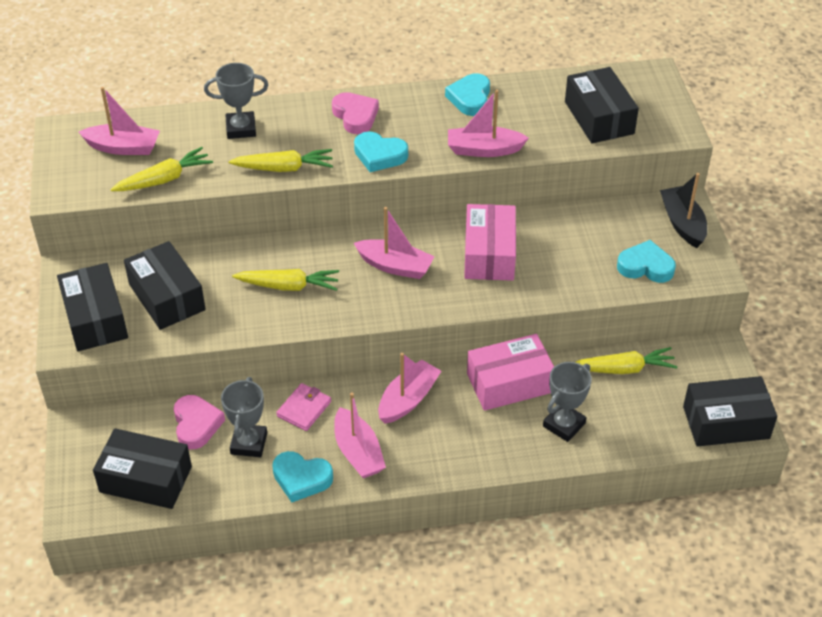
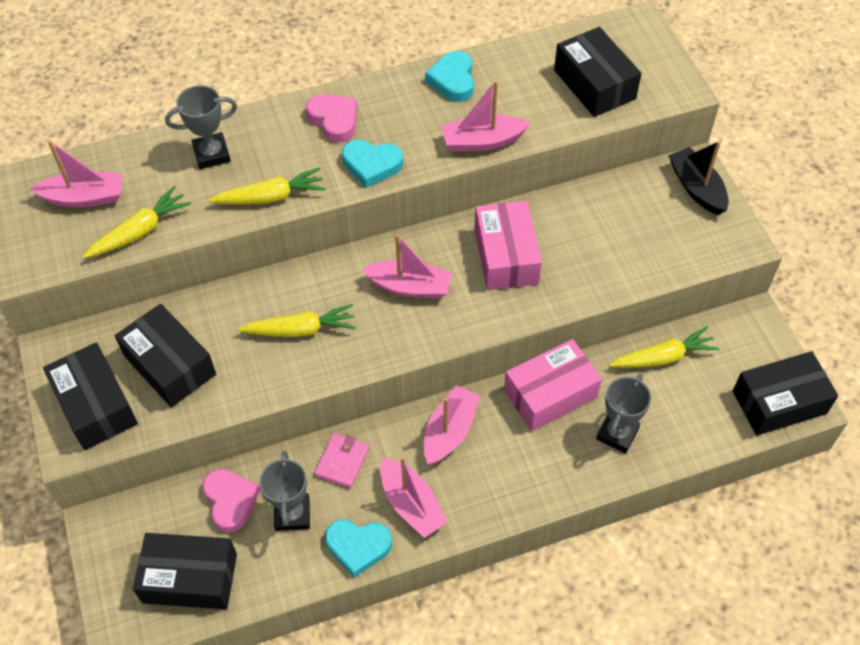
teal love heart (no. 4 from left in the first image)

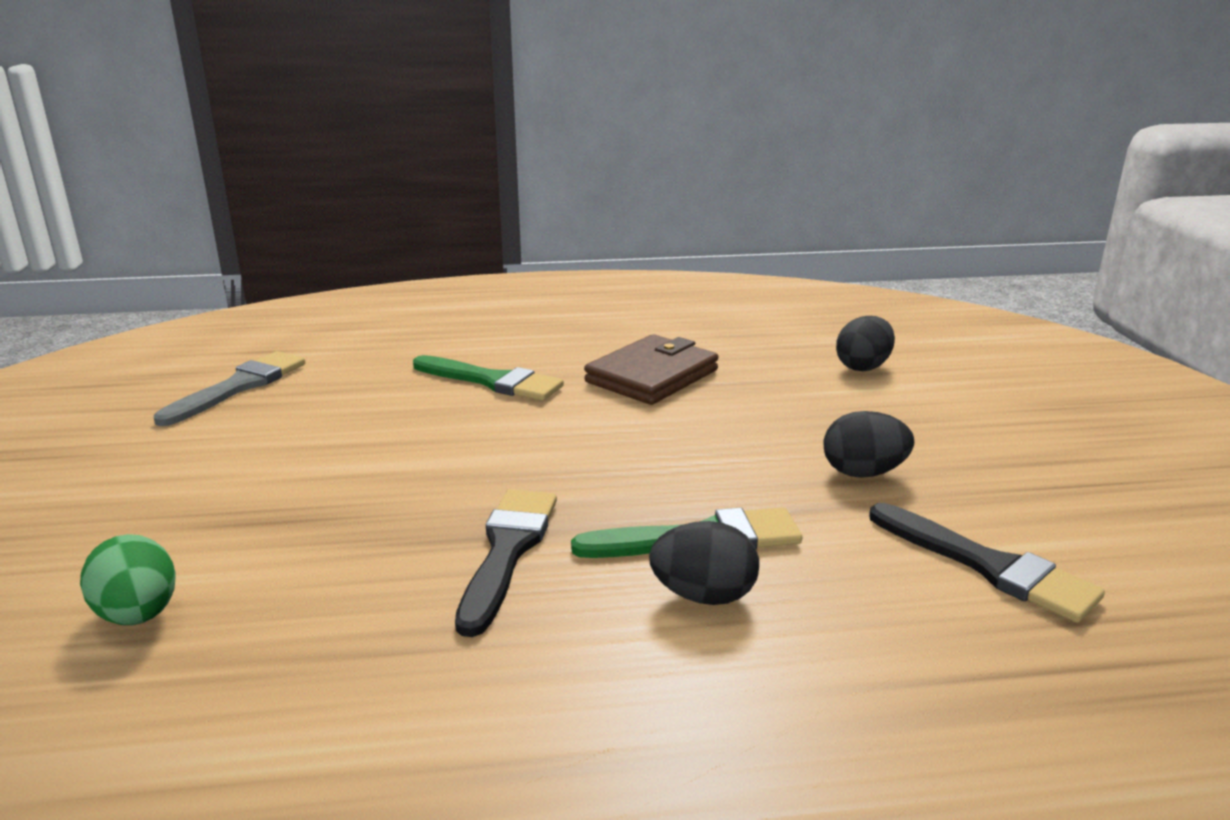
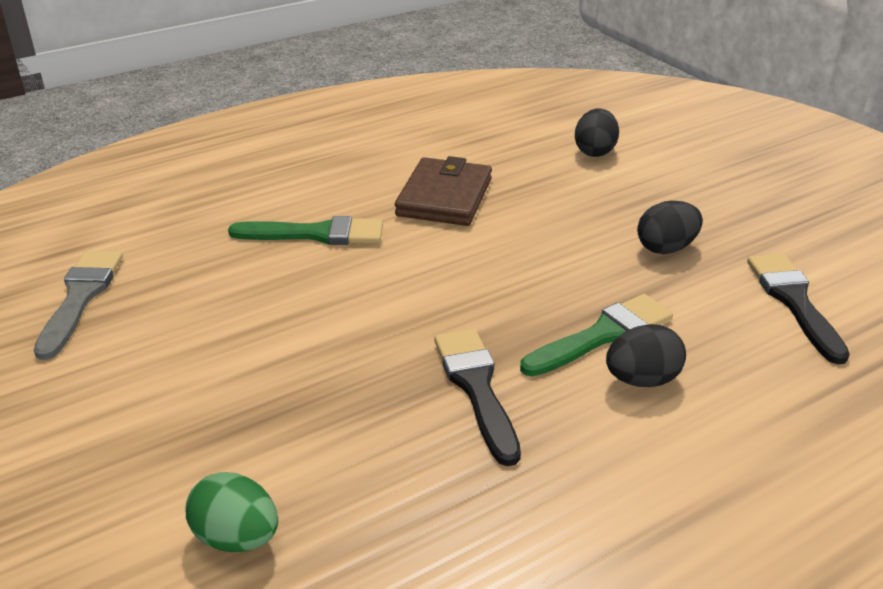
black paint brush (no. 2 from left)

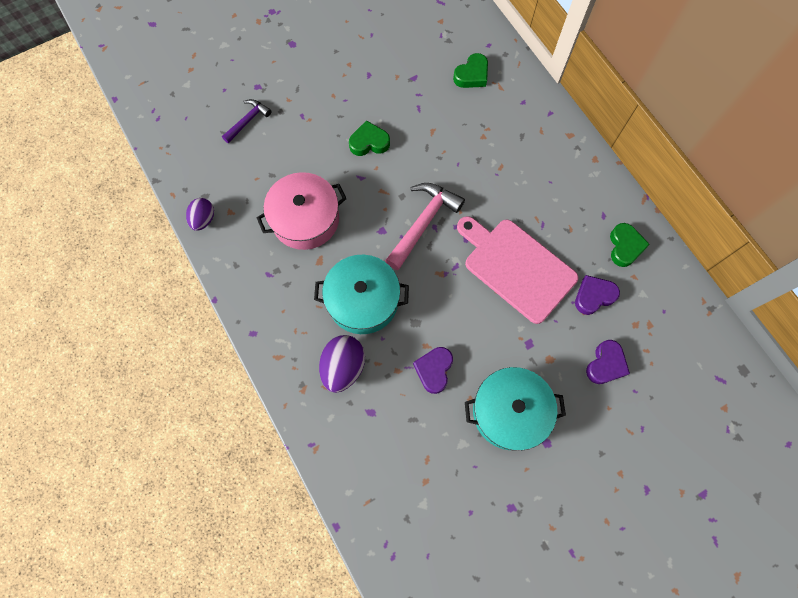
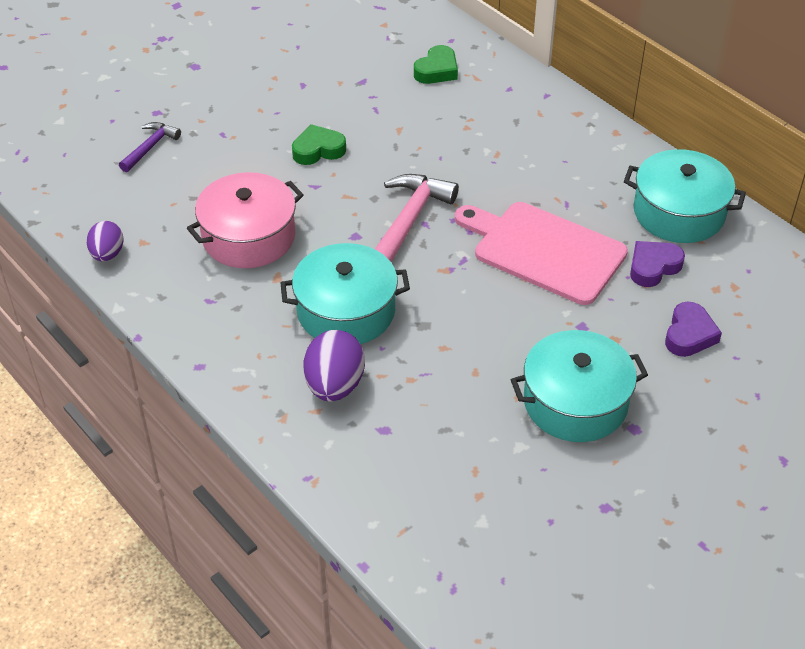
purple love heart (no. 1 from left in the first image)
teal stockpot (no. 3 from left)

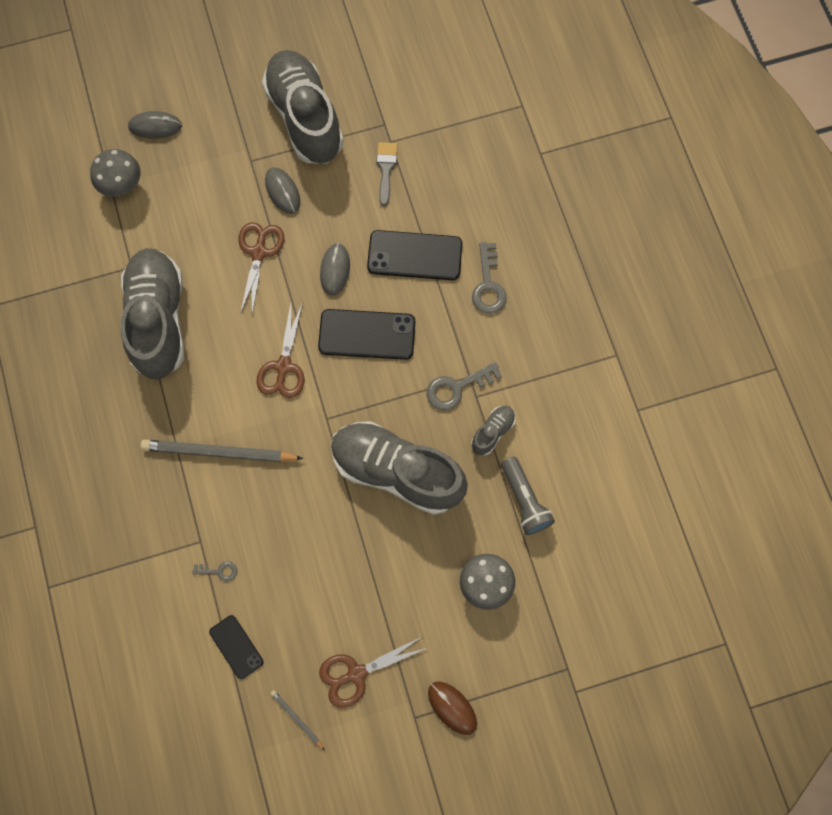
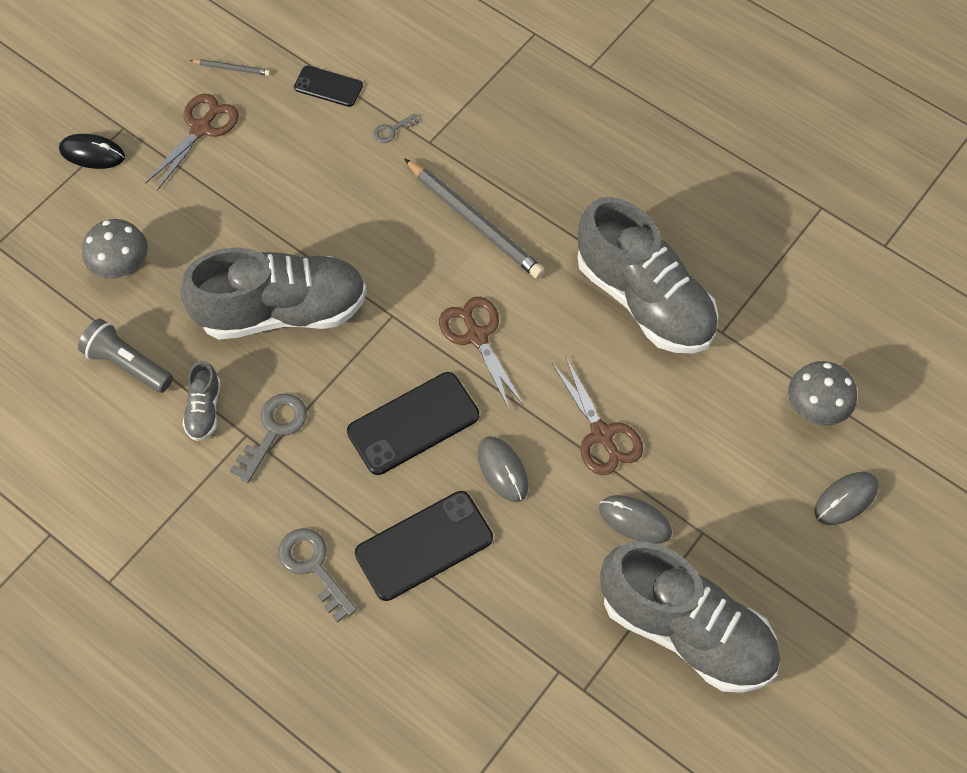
ash-grey paint brush
black PC mouse
ash-grey wooden pencil (no. 2 from left)

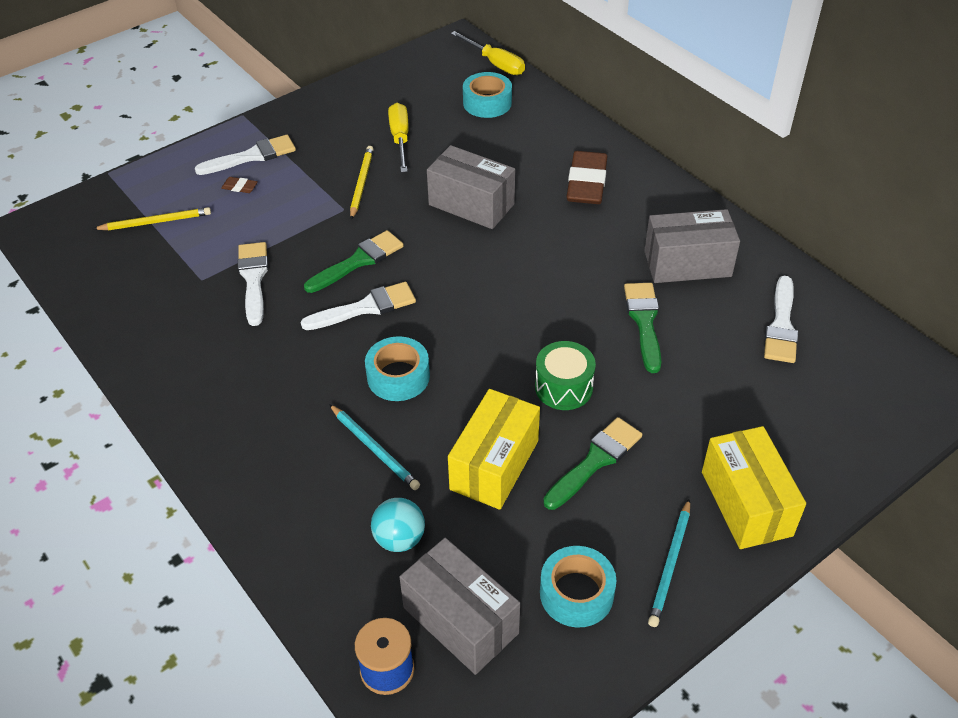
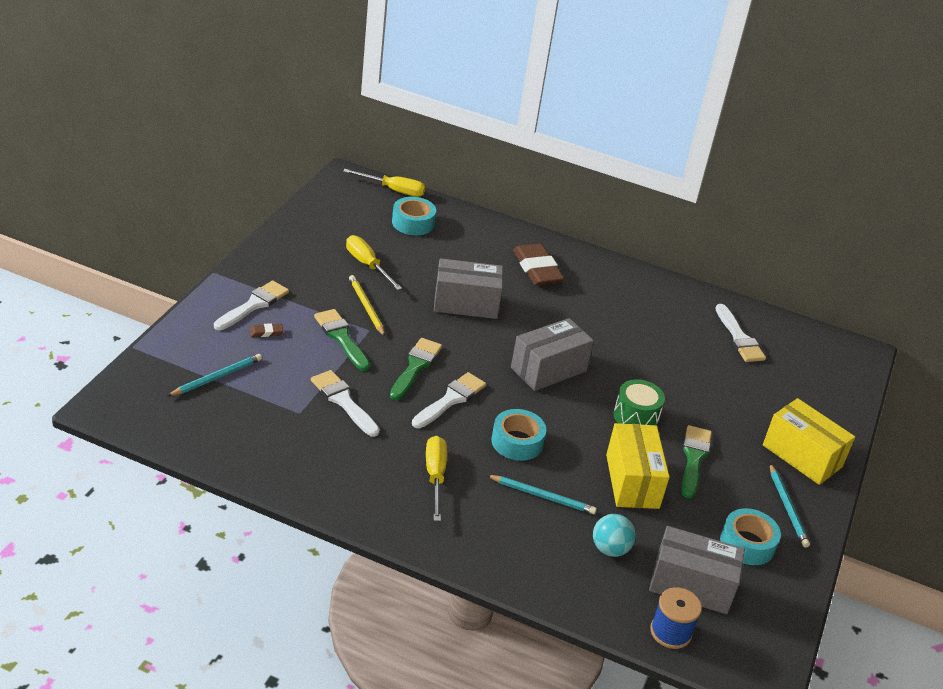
bright yellow flat screwdriver (no. 3 from left)
green paint brush (no. 1 from left)
ash-grey parcel (no. 2 from left)
teal wooden pencil (no. 1 from left)

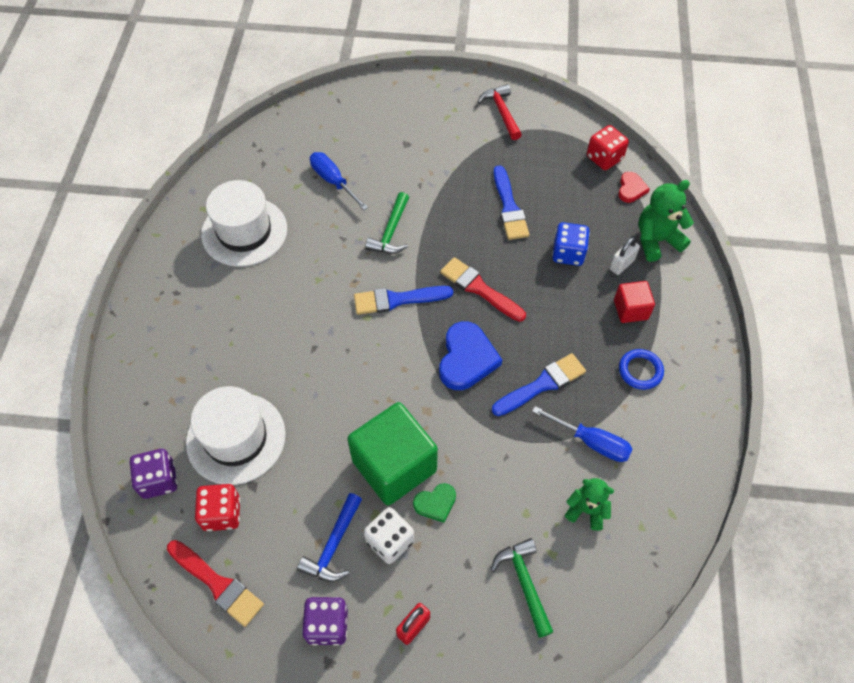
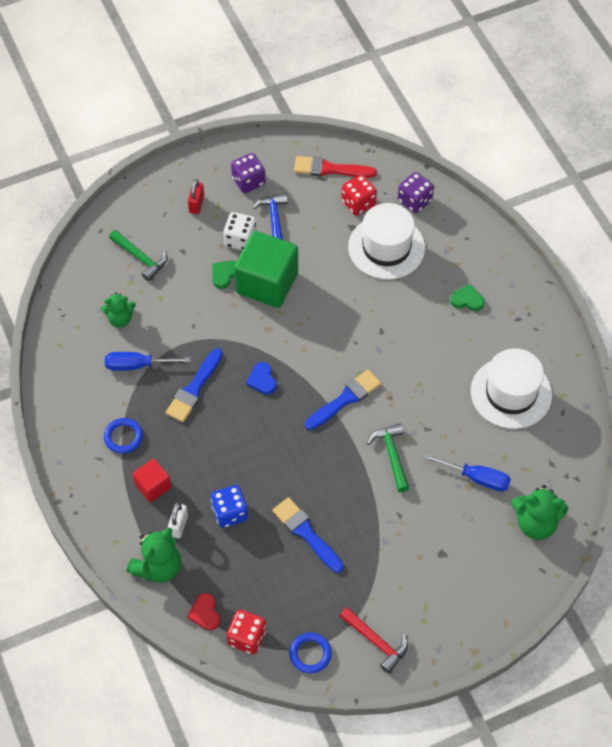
red paint brush (no. 2 from left in the first image)
blue ring (no. 2 from left)
green love heart (no. 2 from left)
green stuffed bear (no. 3 from left)
blue love heart

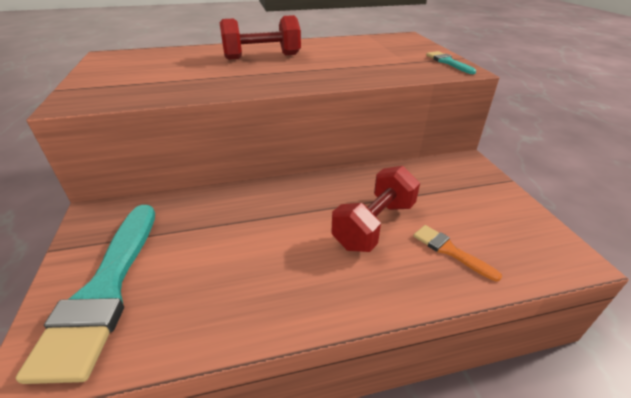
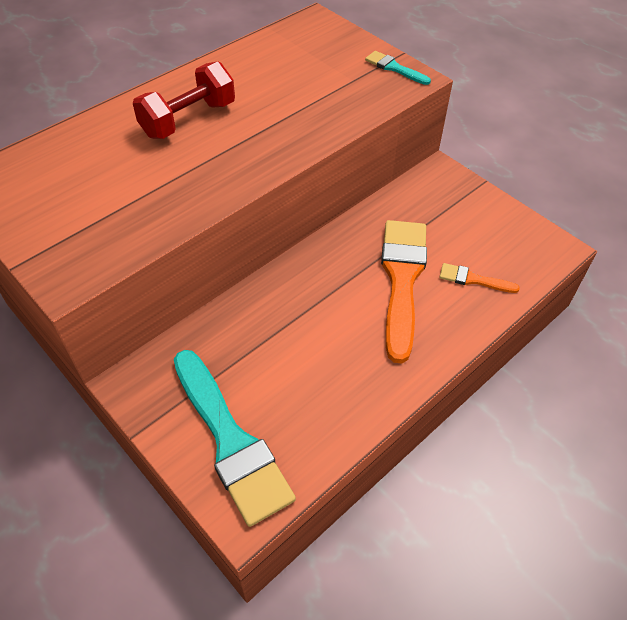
orange paint brush (no. 1 from left)

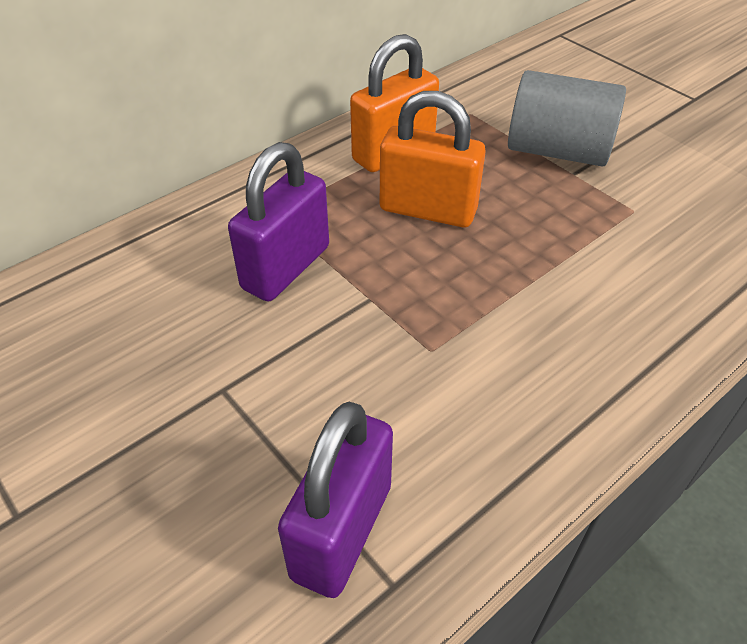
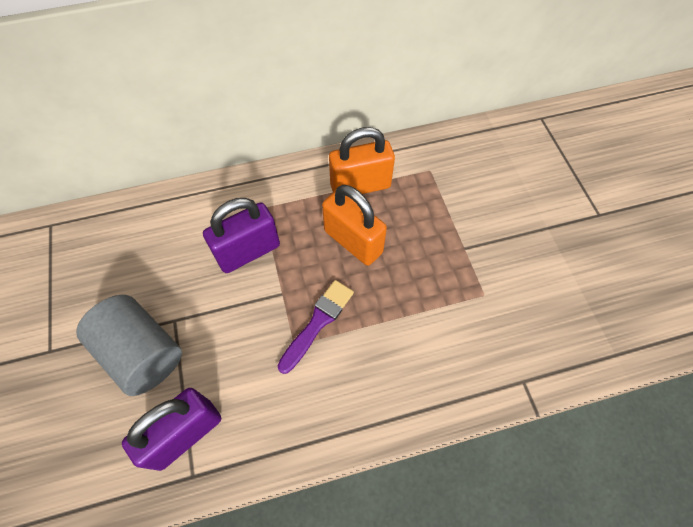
purple paint brush
ash-grey solid cylinder

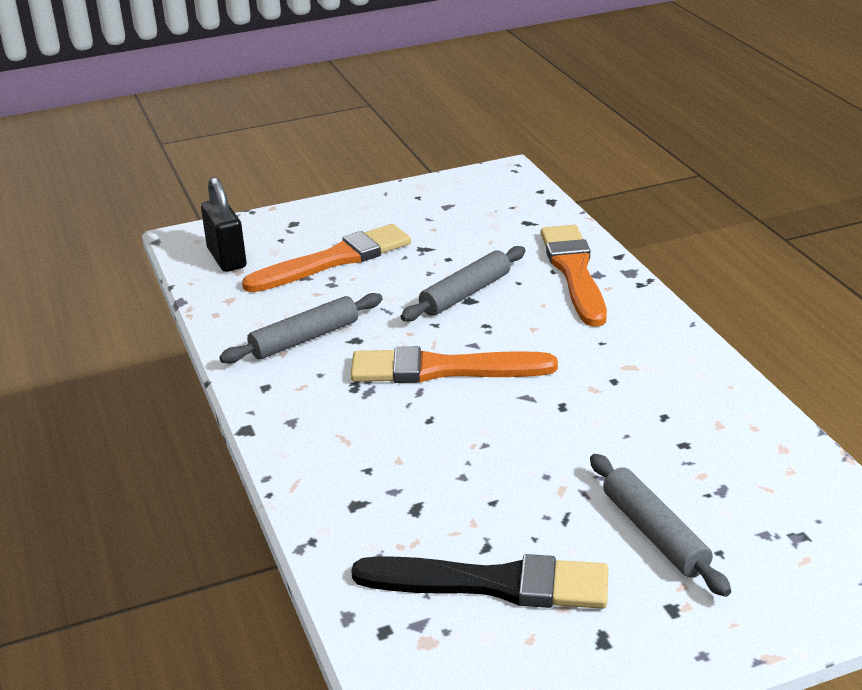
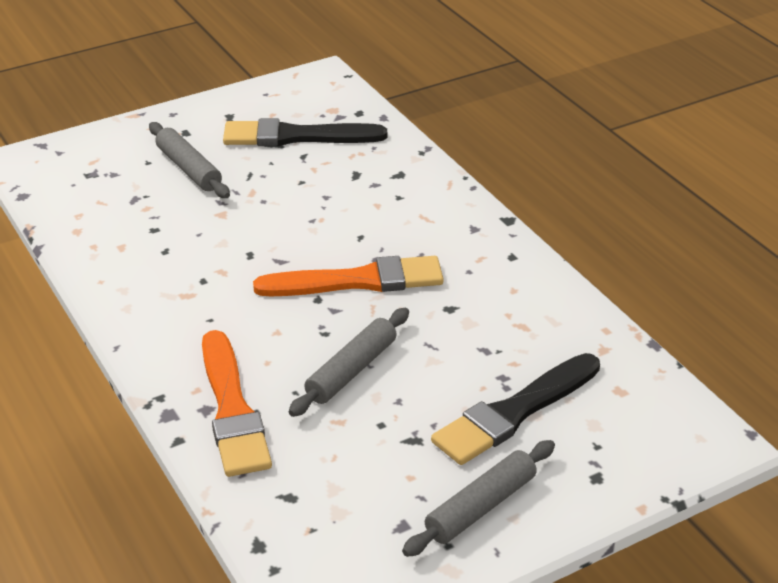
black small lock
ash-grey dough roller (no. 3 from left)
black paint brush (no. 2 from left)

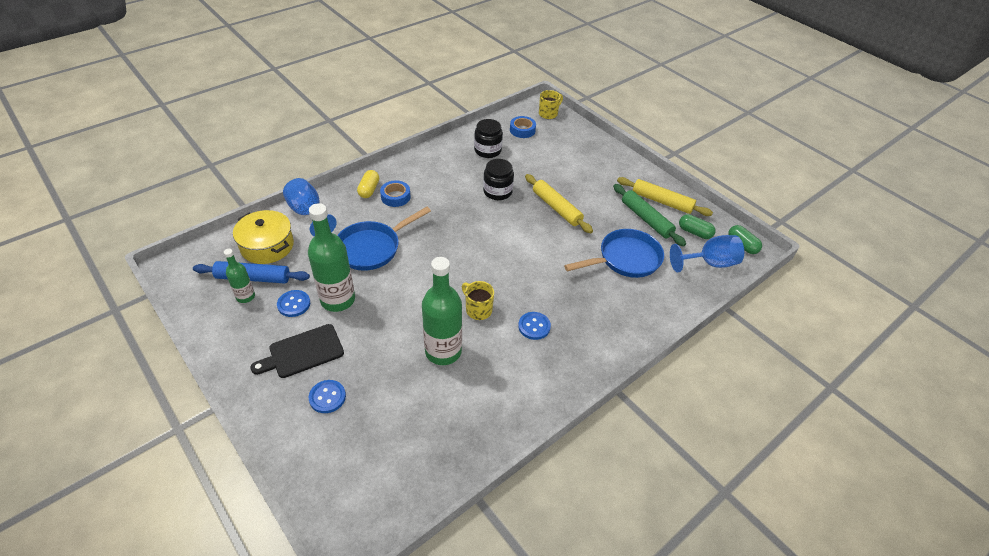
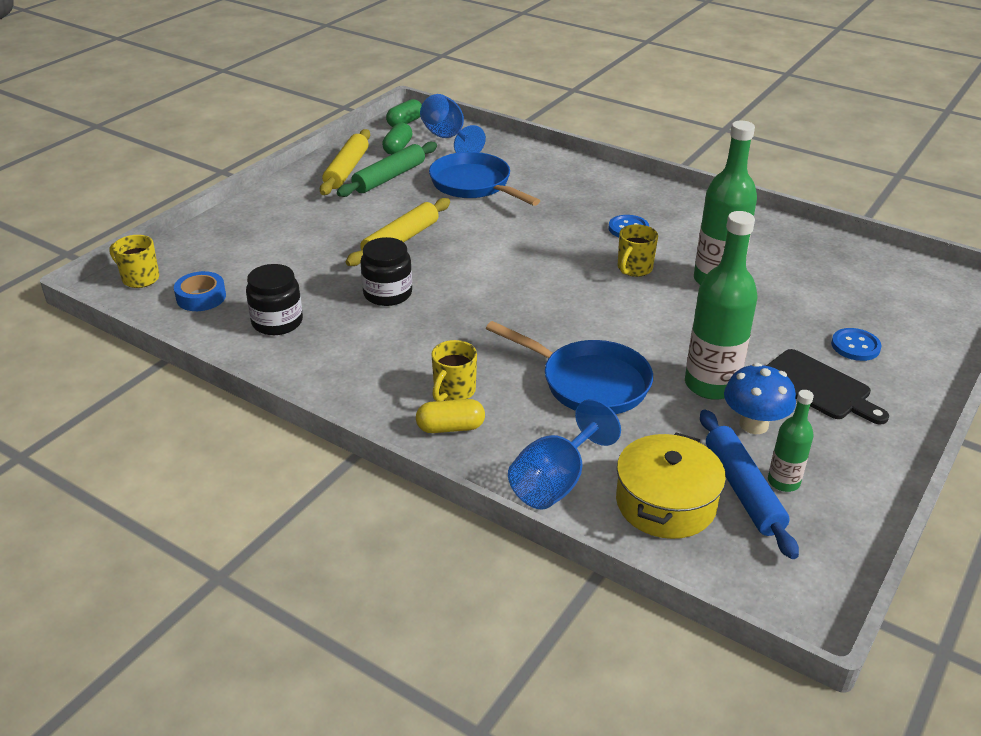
blue toadstool
bright yellow coffee mug (no. 2 from left)

